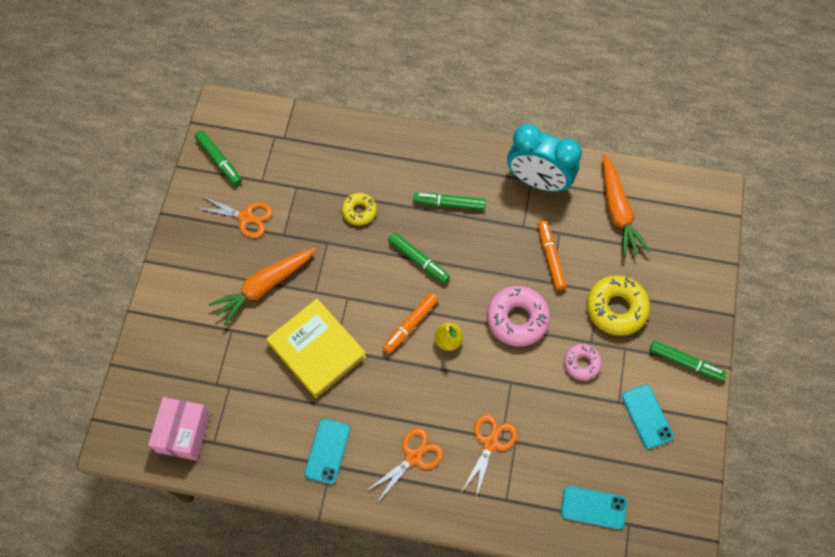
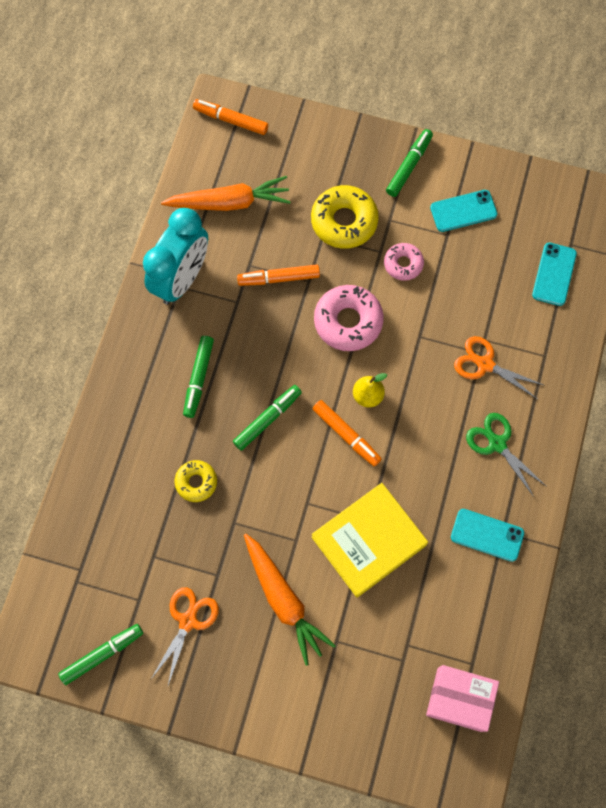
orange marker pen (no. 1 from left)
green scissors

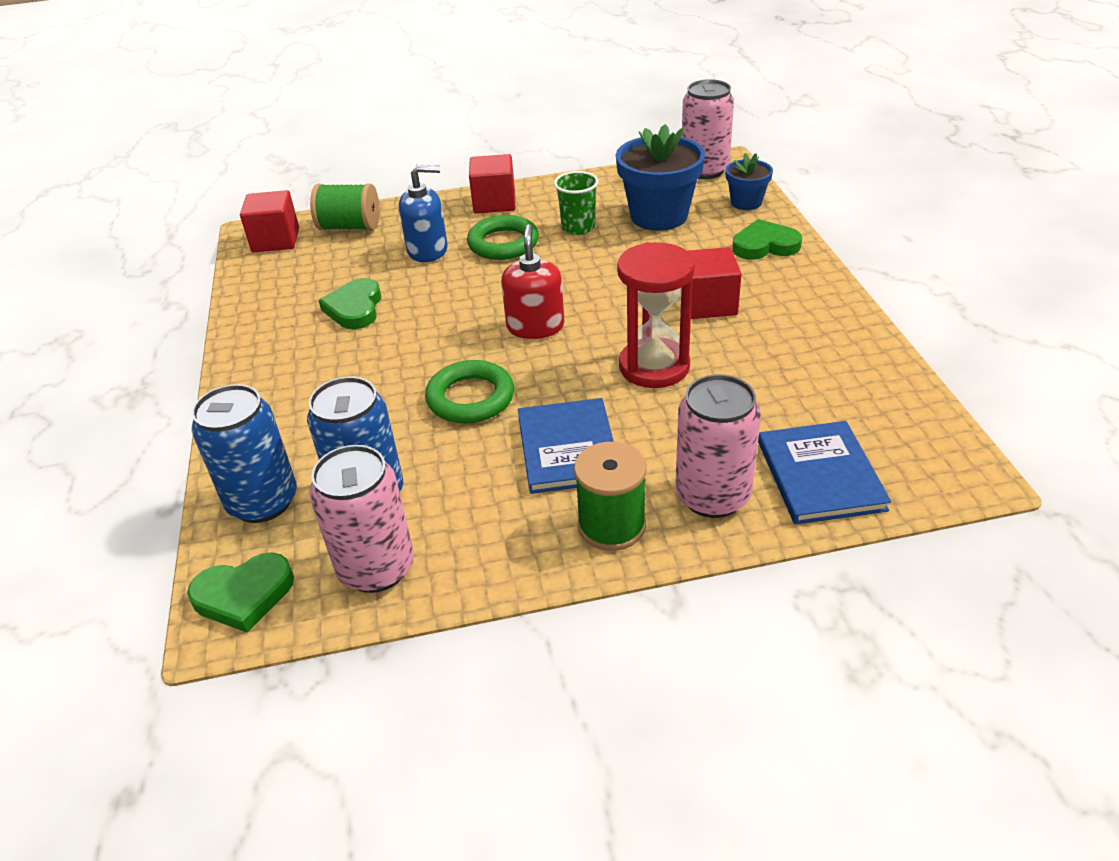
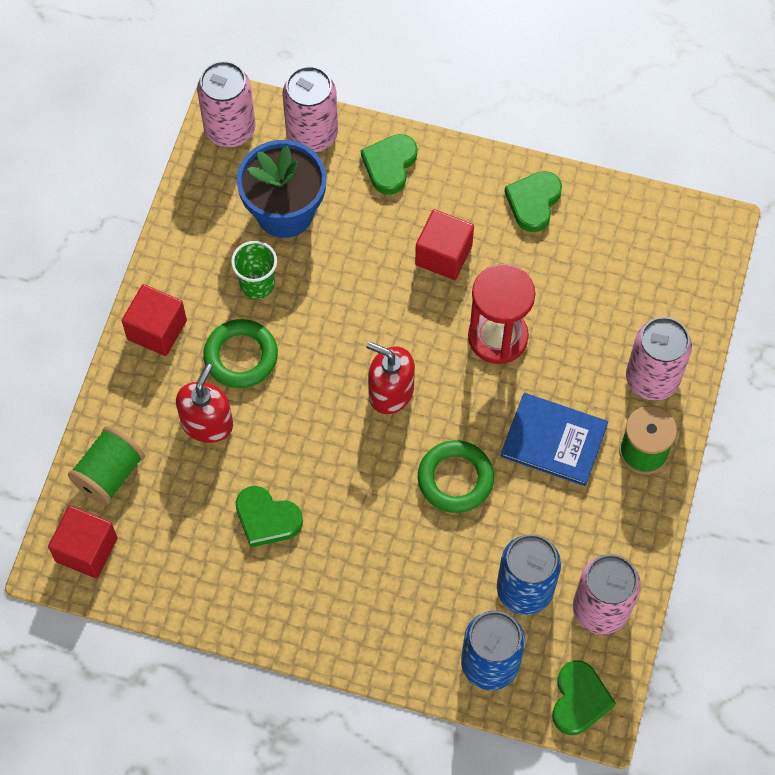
blue book (no. 2 from left in the first image)
green love heart (no. 3 from left)
rose-pink can (no. 2 from left)
red soap pump (no. 1 from left)

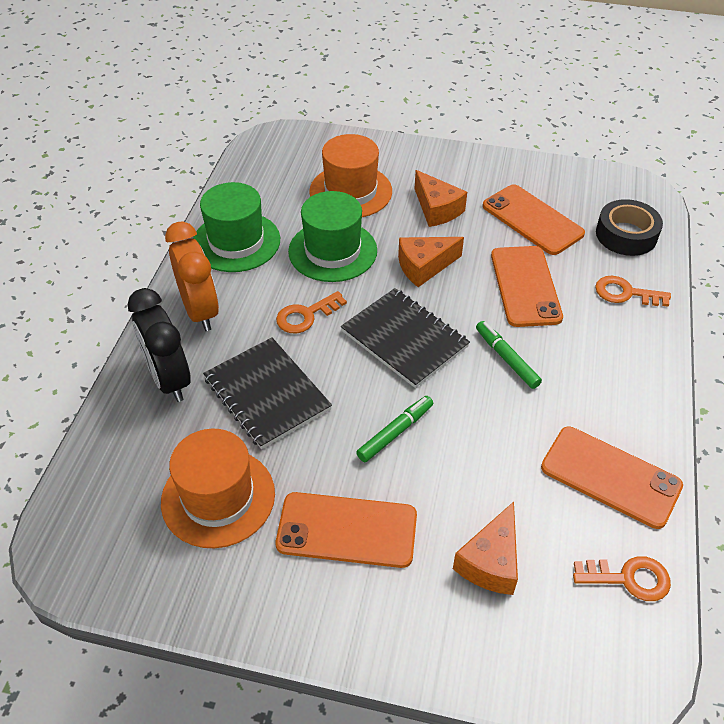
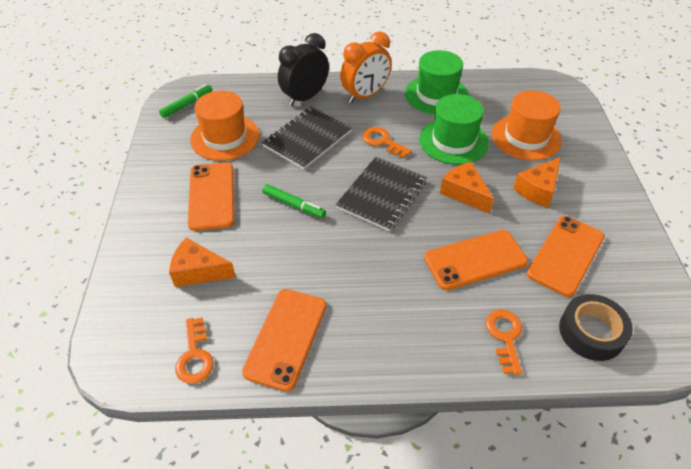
green marker pen (no. 1 from left)

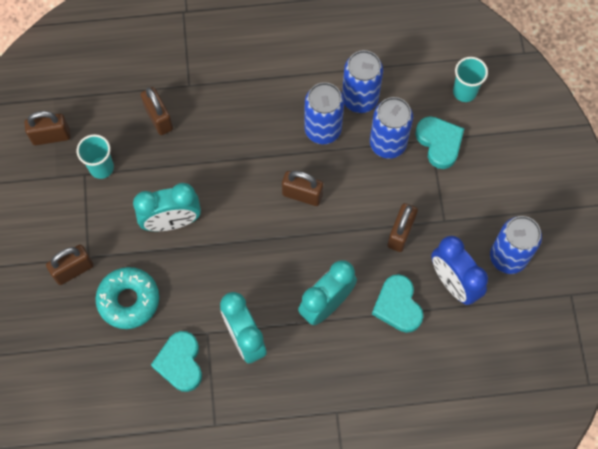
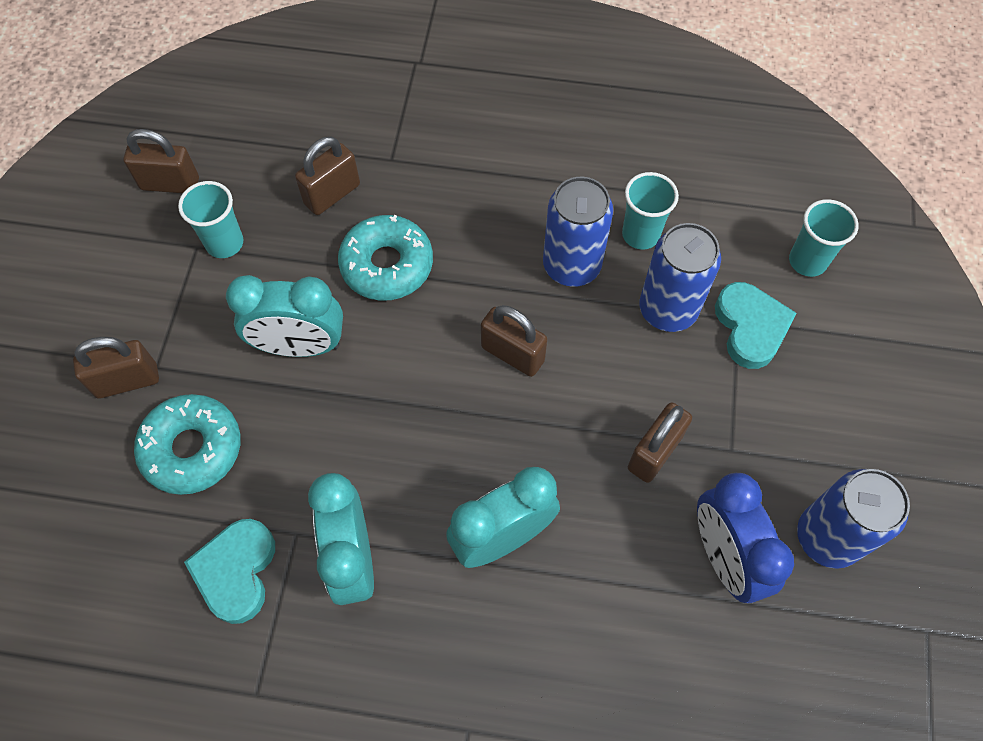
teal love heart (no. 2 from left in the first image)
teal glazed donut (no. 2 from left)
teal beaker (no. 2 from left)
dark brown small lock (no. 3 from left)

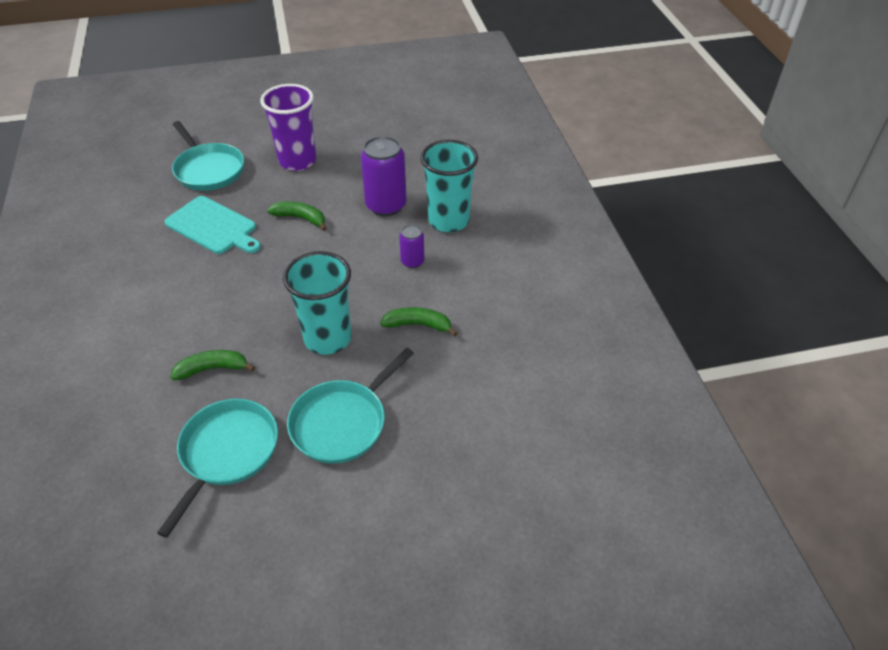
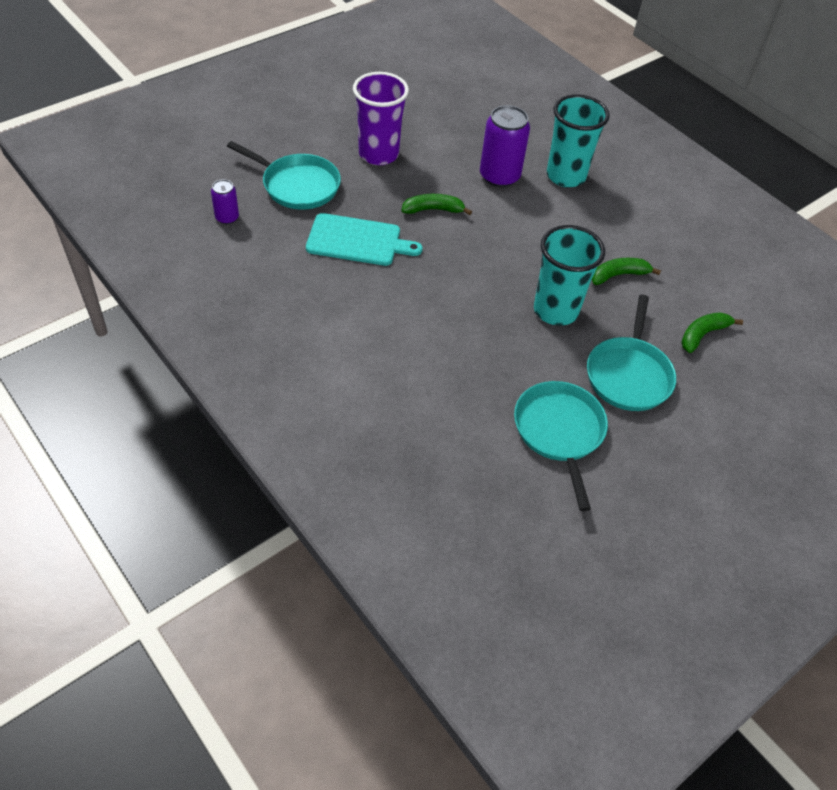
green toy banana (no. 3 from left)
purple can (no. 1 from left)

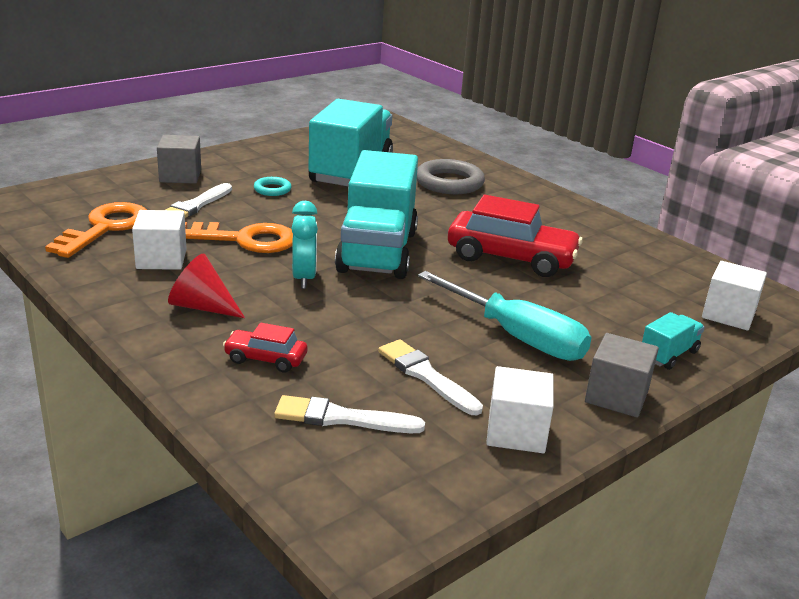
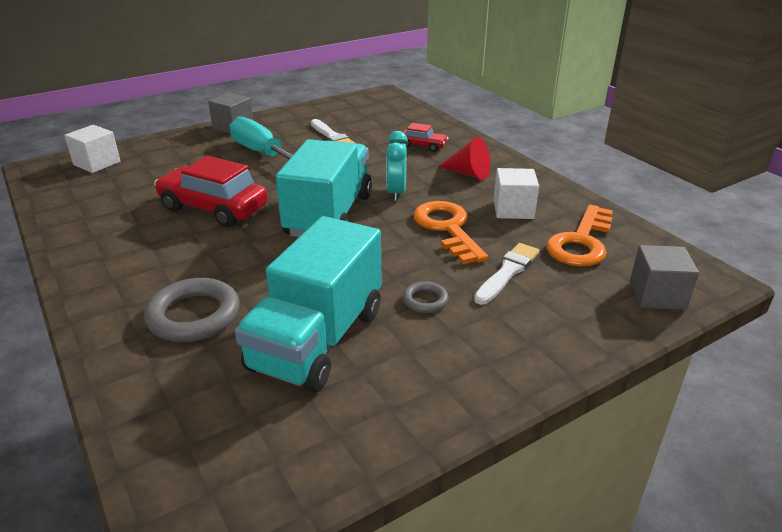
pure white paint brush (no. 2 from left in the first image)
pure white block (no. 2 from left in the first image)
teal truck (no. 3 from left in the first image)
ash-grey block (no. 2 from left)
ash-grey ring (no. 2 from left)
orange key (no. 1 from left)

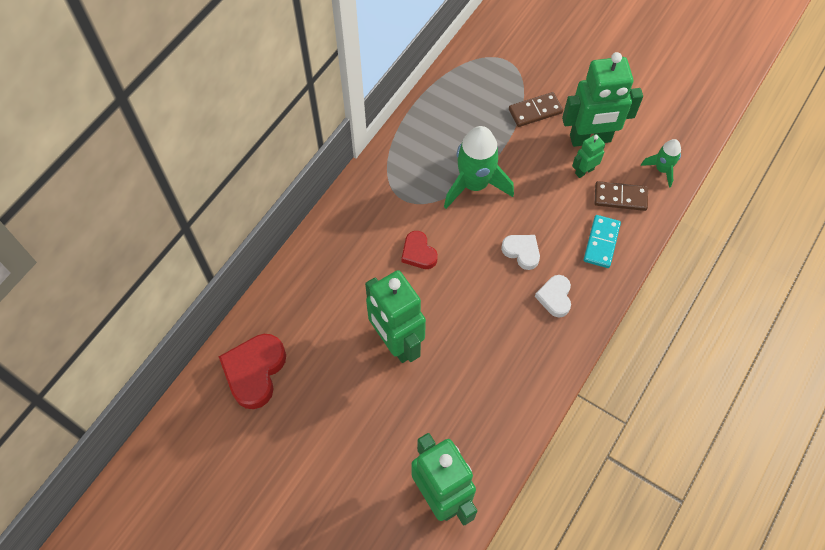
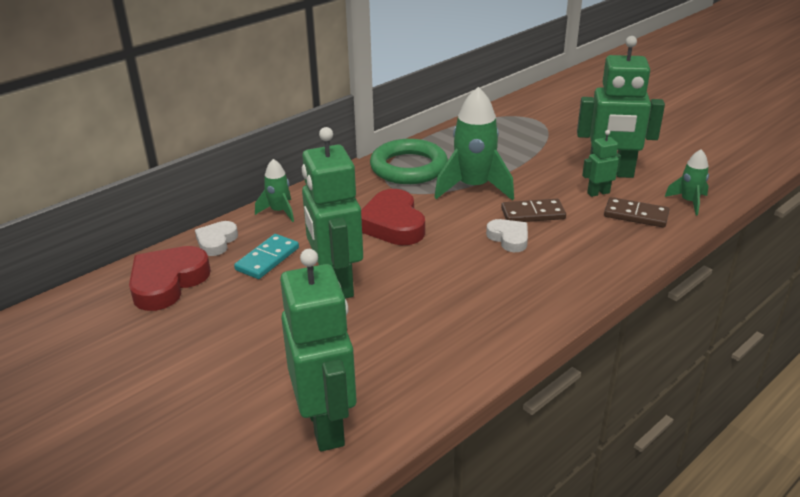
green rocket (no. 1 from left)
green ring
dark brown domino piece (no. 1 from left)
pure white love heart (no. 1 from left)
teal domino piece
red love heart (no. 2 from left)

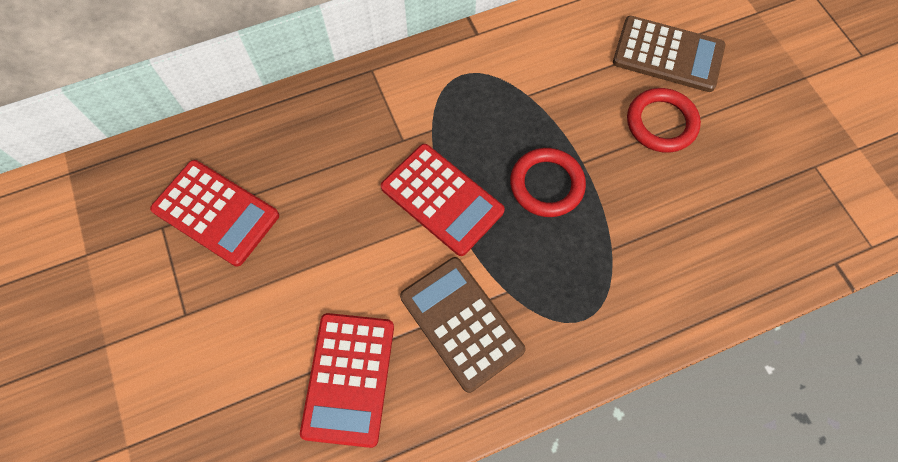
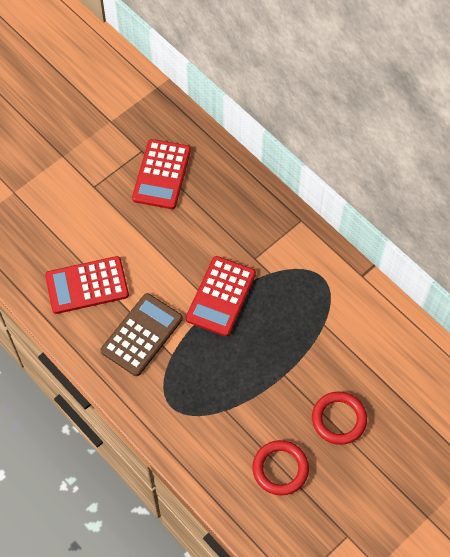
dark brown adding machine (no. 2 from left in the first image)
red ring (no. 1 from left)

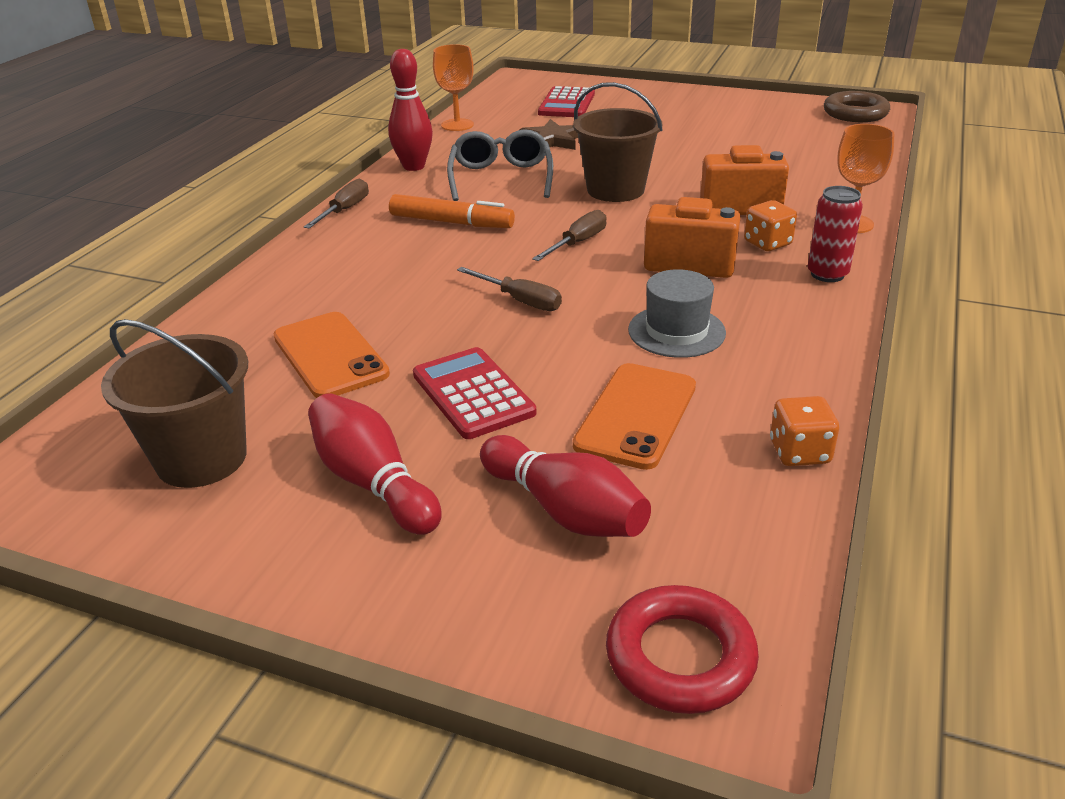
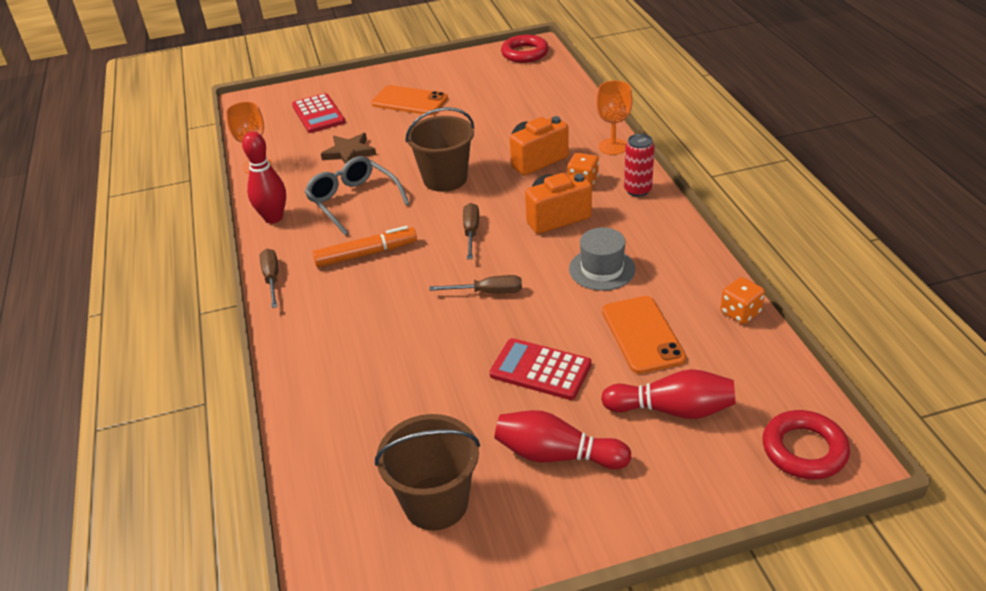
orange phone (no. 1 from left)
red ring (no. 1 from left)

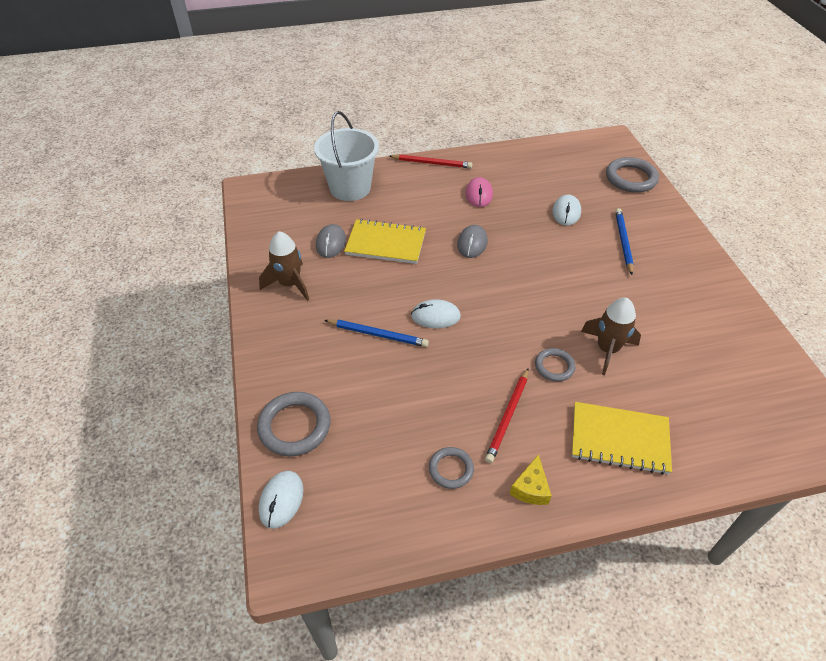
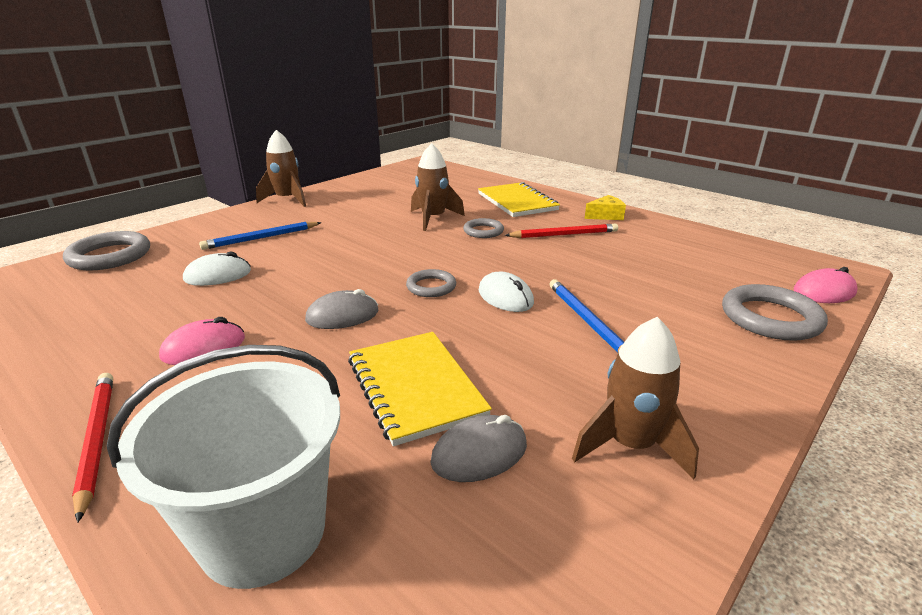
dark brown rocket (no. 1 from left)
ash-grey ring (no. 2 from left)
rose-pink PC mouse (no. 2 from left)

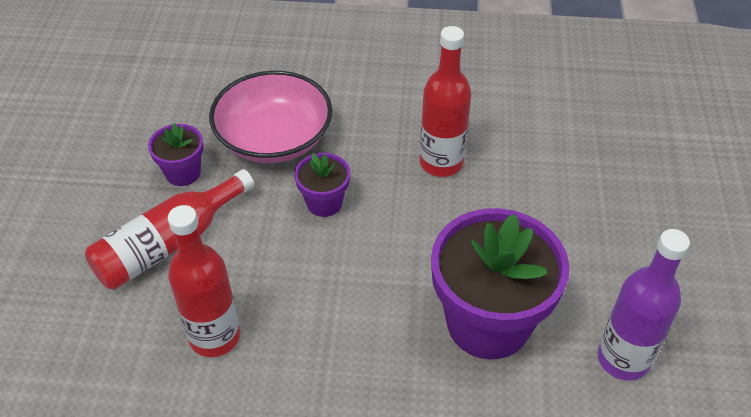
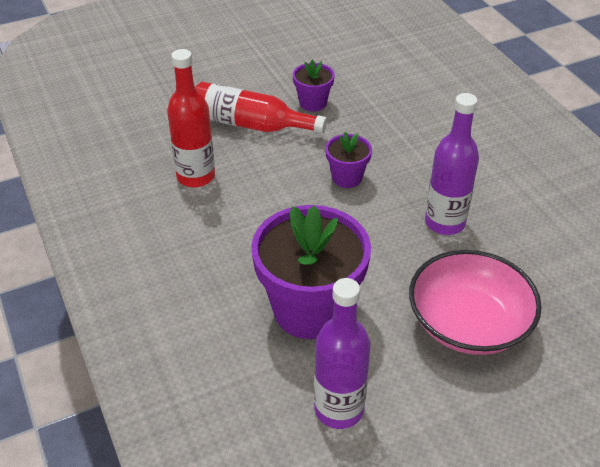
rose-pink serving bowl
purple bottle (no. 2 from left)

